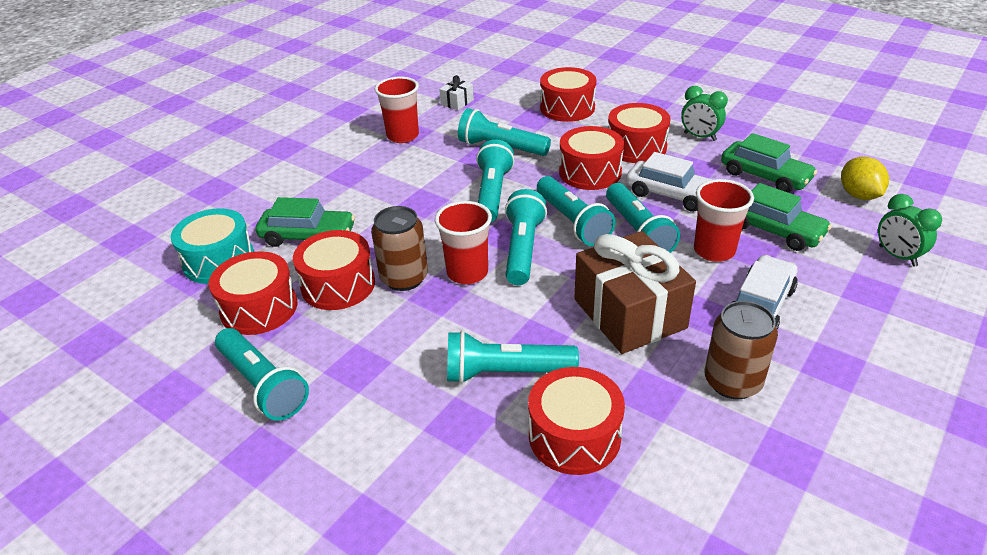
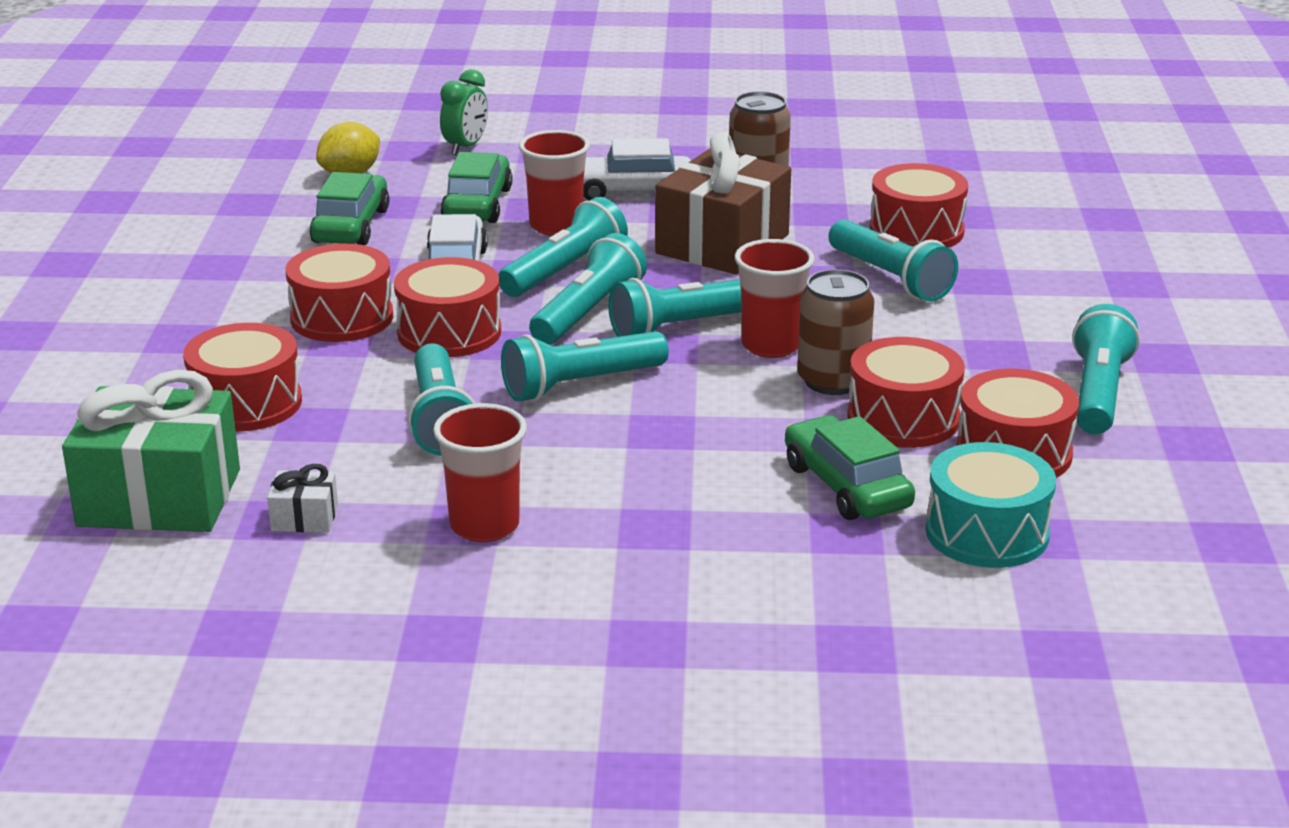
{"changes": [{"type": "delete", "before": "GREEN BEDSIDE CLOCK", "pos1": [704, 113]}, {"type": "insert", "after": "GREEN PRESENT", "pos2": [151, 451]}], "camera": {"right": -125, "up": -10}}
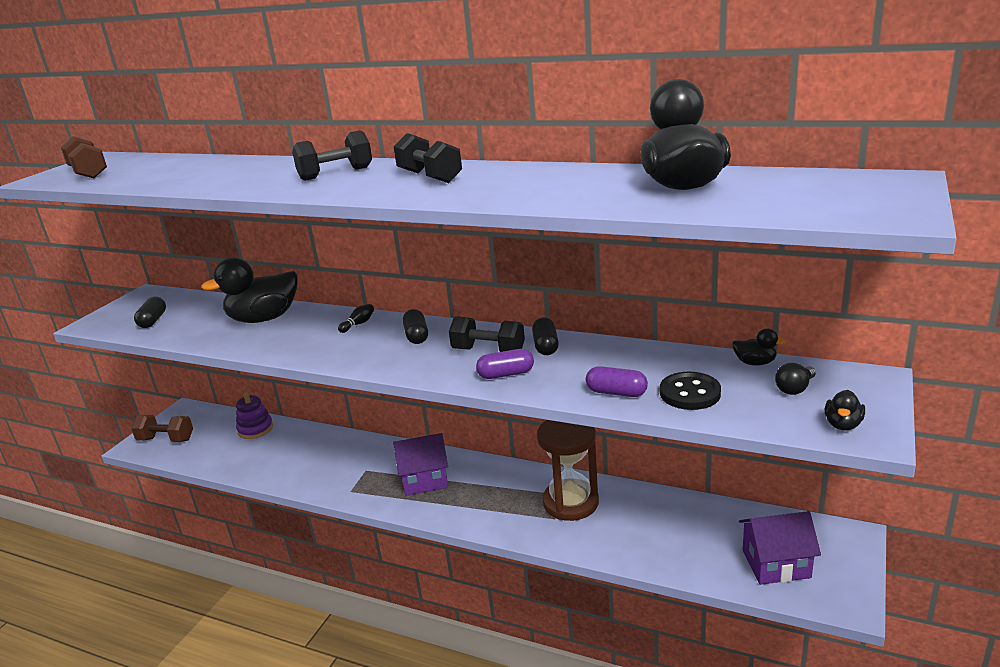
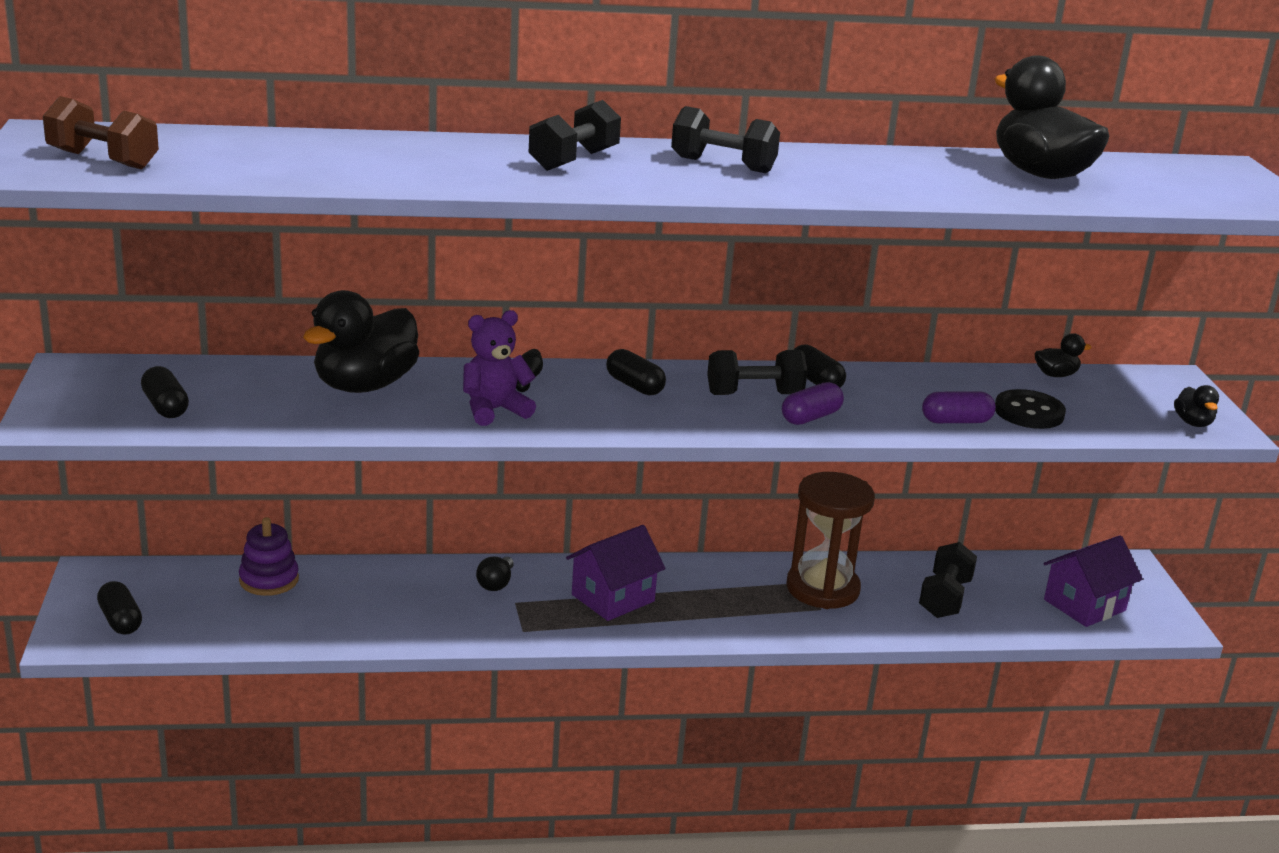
{"changes": [{"type": "replace", "before": "BROWN FREE WEIGHT", "after": "JET-BLACK PILL", "pos1": [162, 428], "pos2": [119, 608]}, {"type": "move", "before": "JET-BLACK BULB", "pos1": [795, 379], "pos2": [495, 573]}, {"type": "insert", "after": "ROYAL PURPLE TEDDY BEAR", "pos2": [499, 368]}, {"type": "insert", "after": "JET-BLACK FREE WEIGHT", "pos2": [948, 580]}], "camera": {"right": -35, "up": 0}}
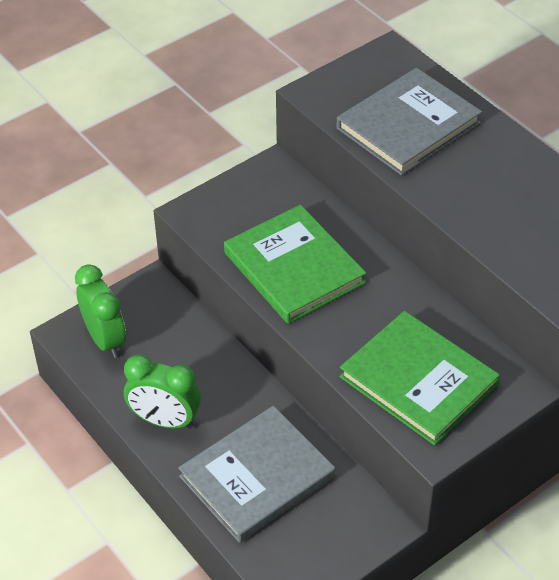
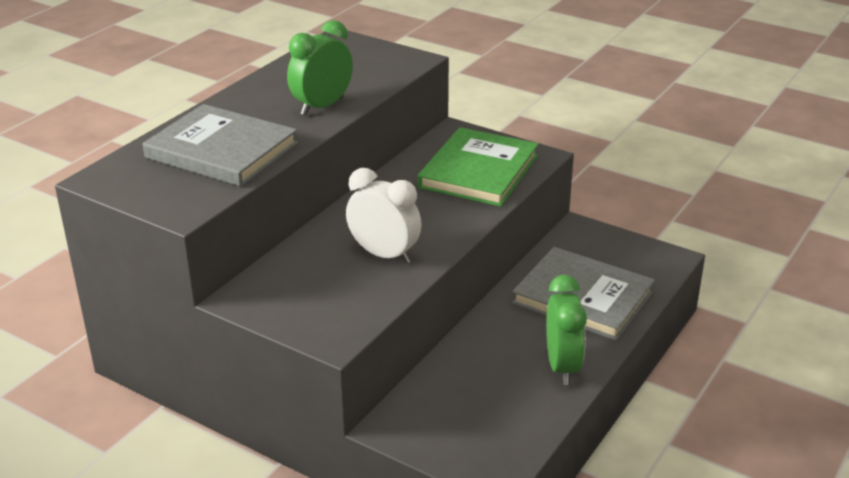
{"changes": [{"type": "move", "before": "GREEN BEDSIDE CLOCK", "pos1": [100, 311], "pos2": [320, 68]}, {"type": "replace", "before": "GREEN HARDCOVER", "after": "SNOW-WHITE BEDSIDE CLOCK", "pos1": [295, 264], "pos2": [384, 216]}], "camera": {"right": -110, "up": -15}}
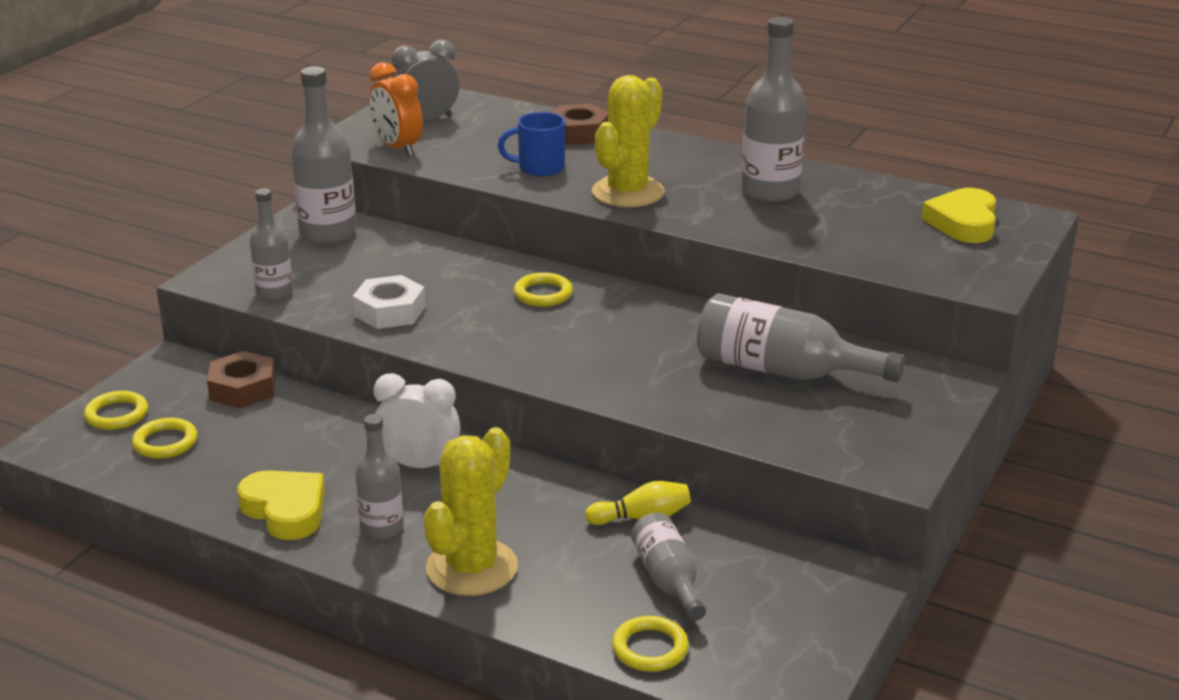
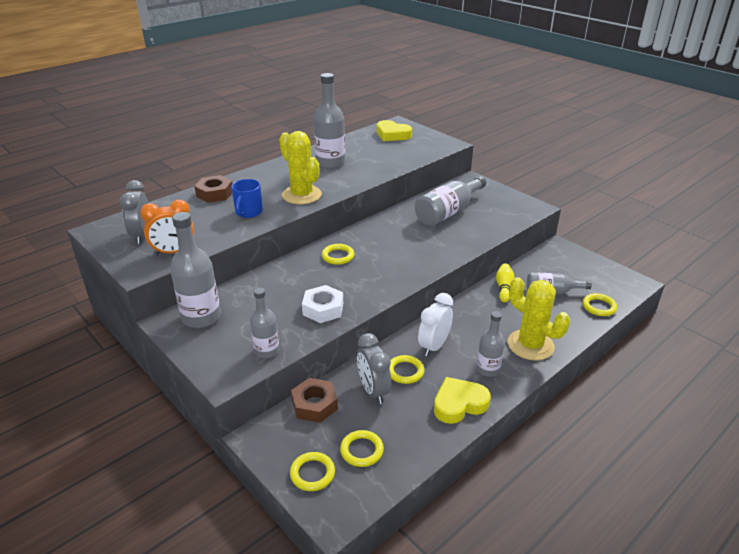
{"changes": [{"type": "insert", "after": "ASH-GREY BEDSIDE CLOCK", "pos2": [374, 368]}, {"type": "insert", "after": "GOLDEN TORUS", "pos2": [407, 369]}], "camera": {"right": -70, "up": 5}}
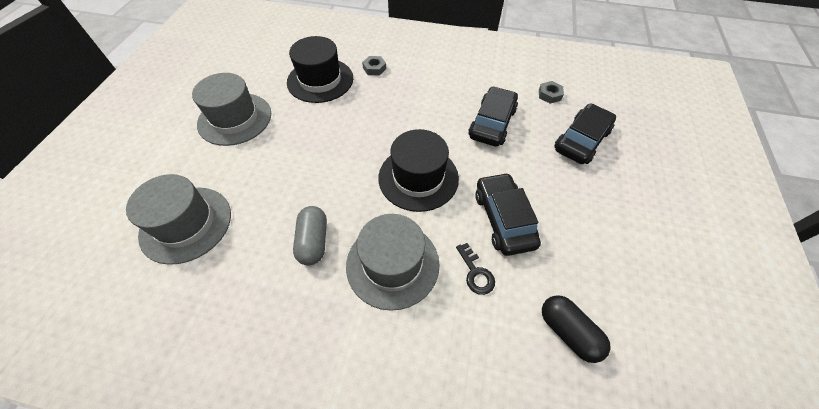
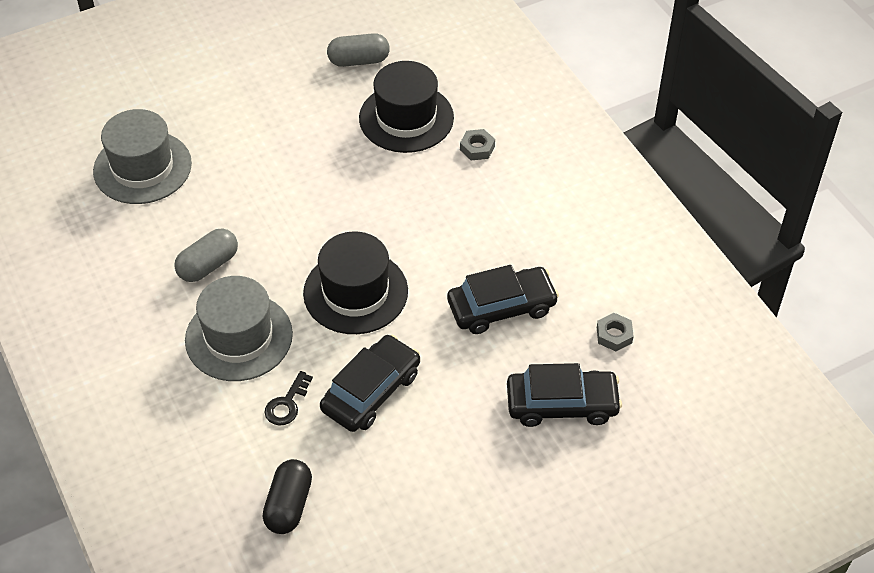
{"changes": [{"type": "delete", "before": "ASH-GREY TALL HAT", "pos1": [231, 109]}, {"type": "insert", "after": "ASH-GREY PILL", "pos2": [358, 50]}], "camera": {"right": 50, "up": -5}}
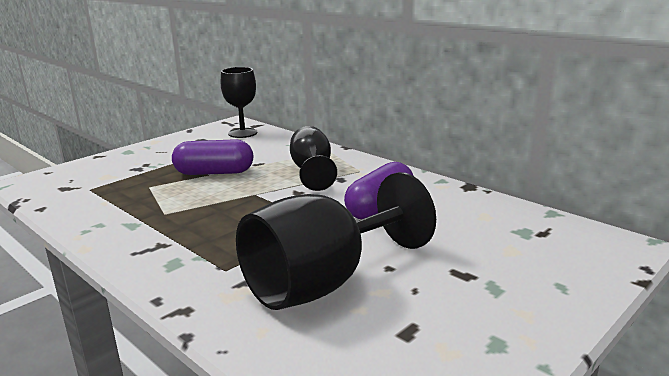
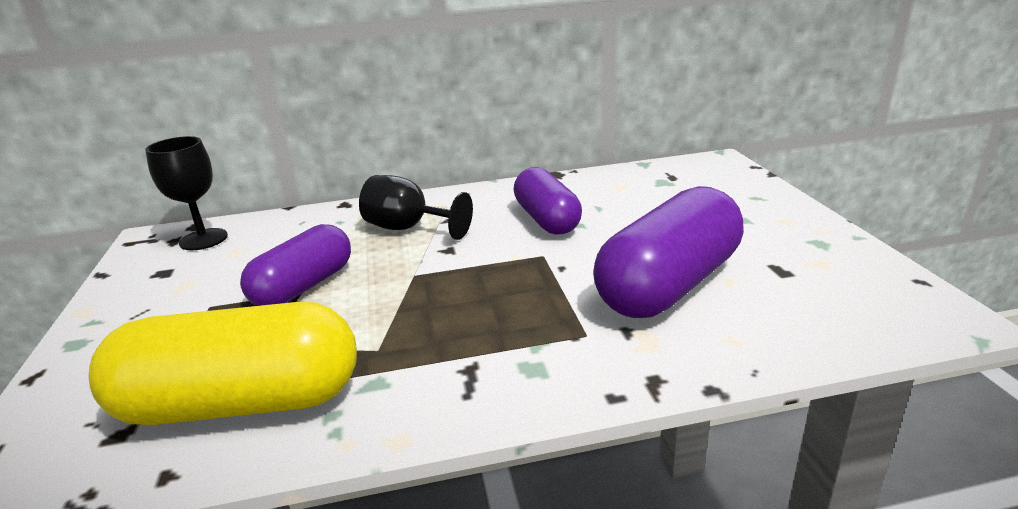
{"changes": [{"type": "replace", "before": "JET-BLACK GOBLET", "after": "ROYAL PURPLE PILL", "pos1": [336, 241], "pos2": [668, 252]}, {"type": "insert", "after": "GOLDEN PILL", "pos2": [223, 363]}], "camera": {"right": -55, "up": 5}}
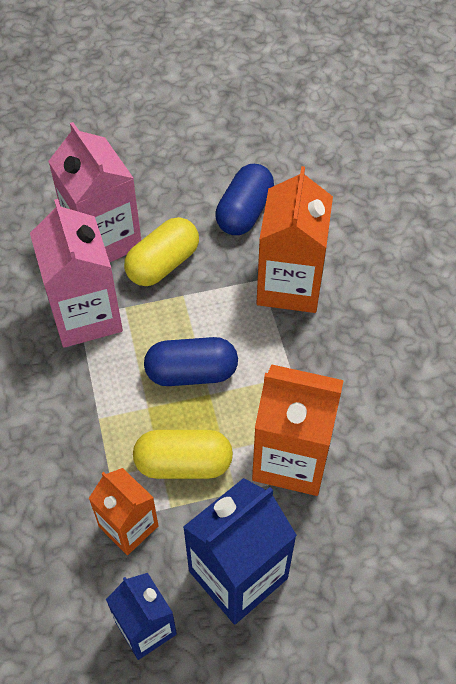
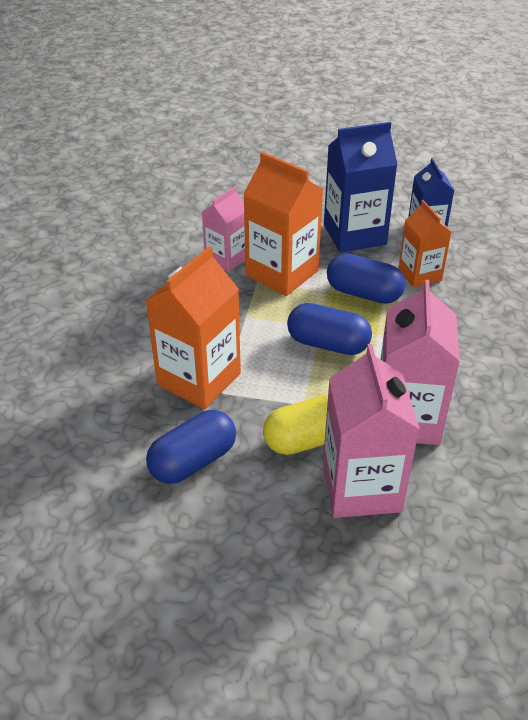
{"changes": [{"type": "recolor", "before": "GOLDEN PILL", "after": "ROYAL BLUE PILL", "pos1": [183, 454], "pos2": [366, 278]}, {"type": "insert", "after": "PINK JUICE CARTON", "pos2": [223, 229]}], "camera": {"right": -155, "up": -15}}
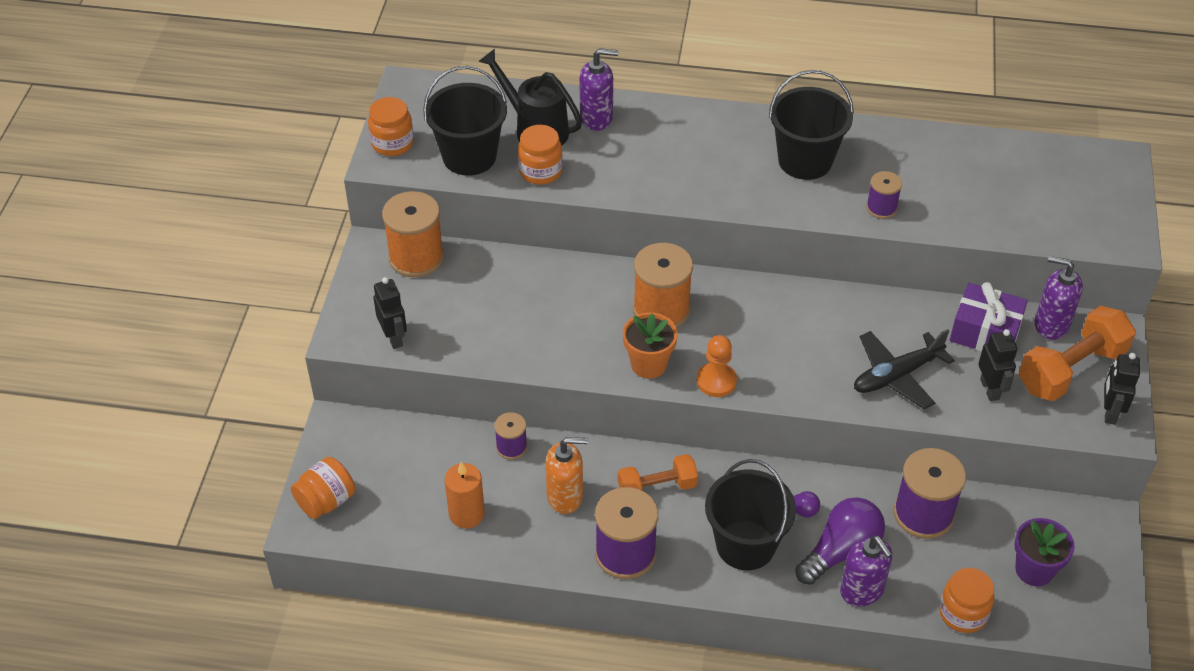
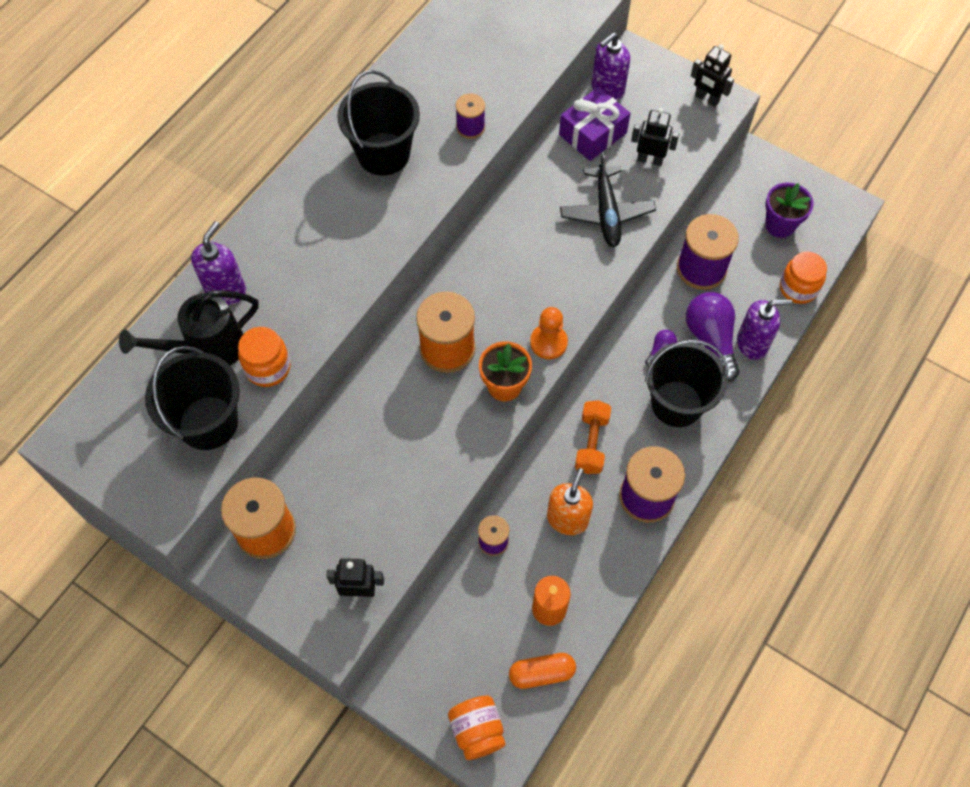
{"changes": [{"type": "delete", "before": "BRIGHT ORANGE JAR", "pos1": [391, 126]}, {"type": "delete", "before": "BRIGHT ORANGE FREE WEIGHT", "pos1": [1077, 353]}, {"type": "insert", "after": "BRIGHT ORANGE PILL", "pos2": [542, 671]}], "camera": {"right": -65, "up": 15}}
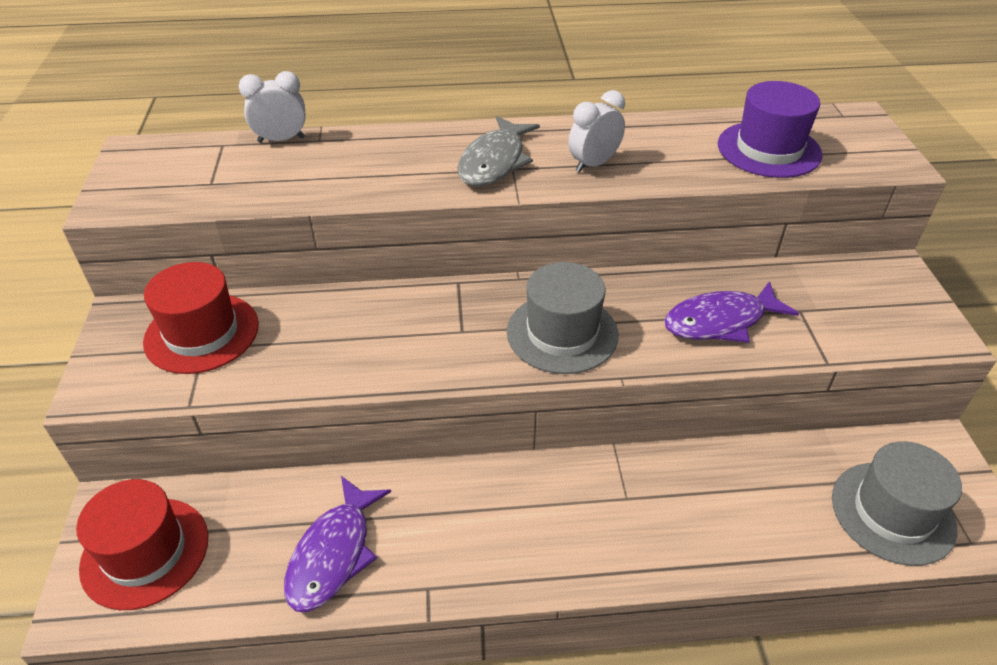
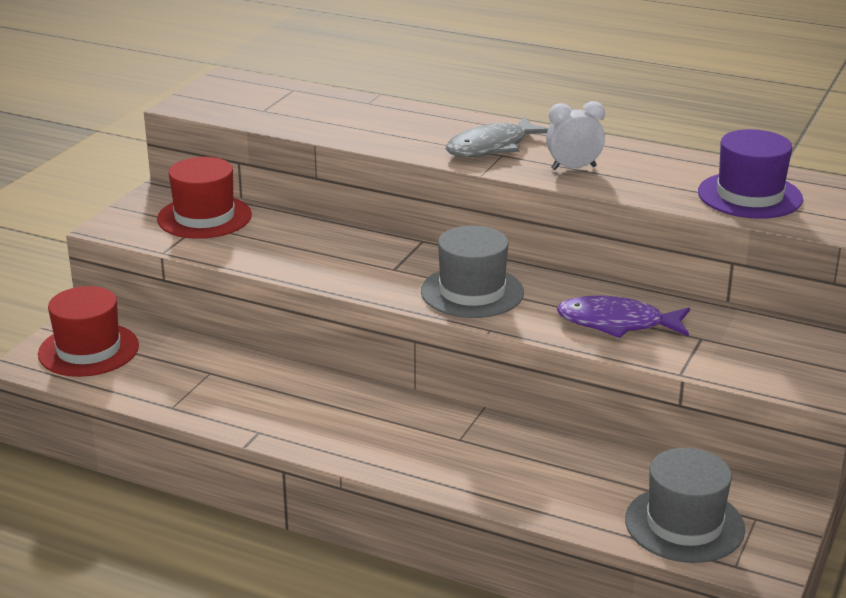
{"changes": [{"type": "delete", "before": "SNOW-WHITE BEDSIDE CLOCK", "pos1": [272, 107]}, {"type": "delete", "before": "ROYAL PURPLE FISH", "pos1": [337, 544]}], "camera": {"right": 30, "up": -15}}
